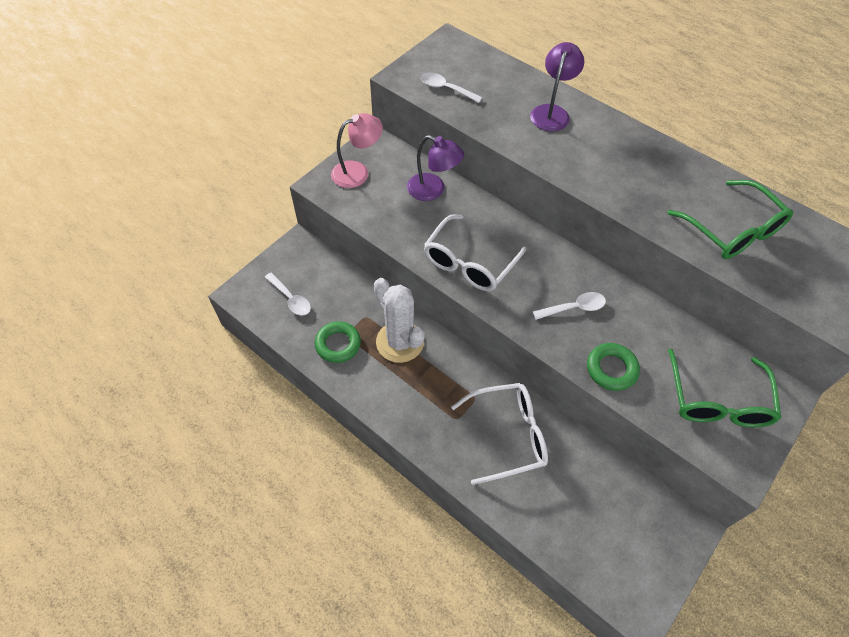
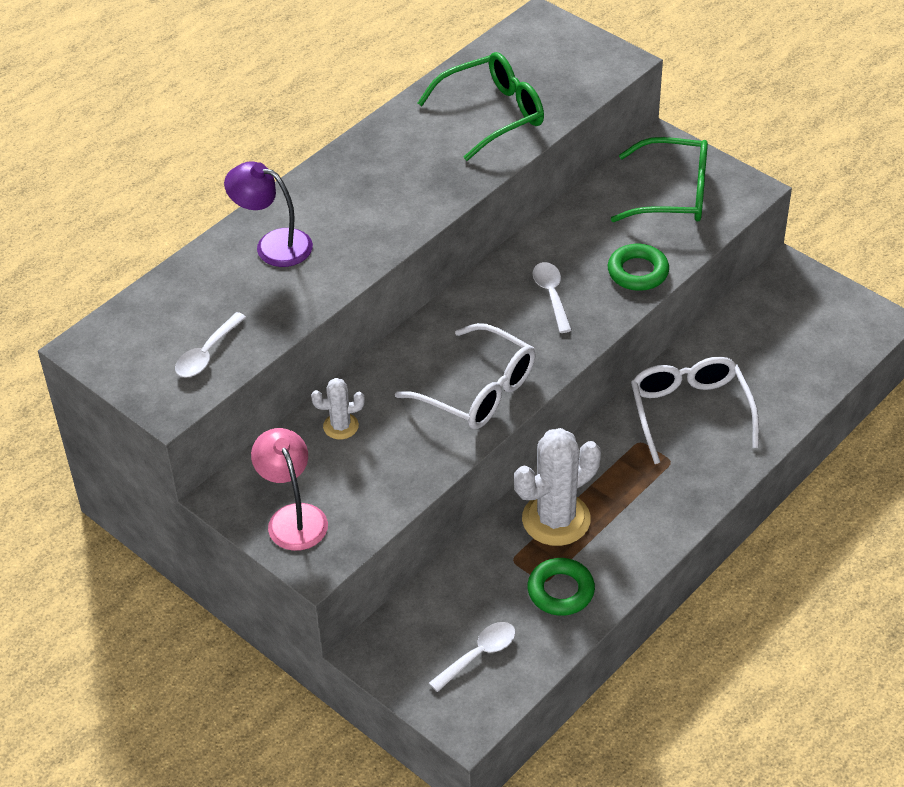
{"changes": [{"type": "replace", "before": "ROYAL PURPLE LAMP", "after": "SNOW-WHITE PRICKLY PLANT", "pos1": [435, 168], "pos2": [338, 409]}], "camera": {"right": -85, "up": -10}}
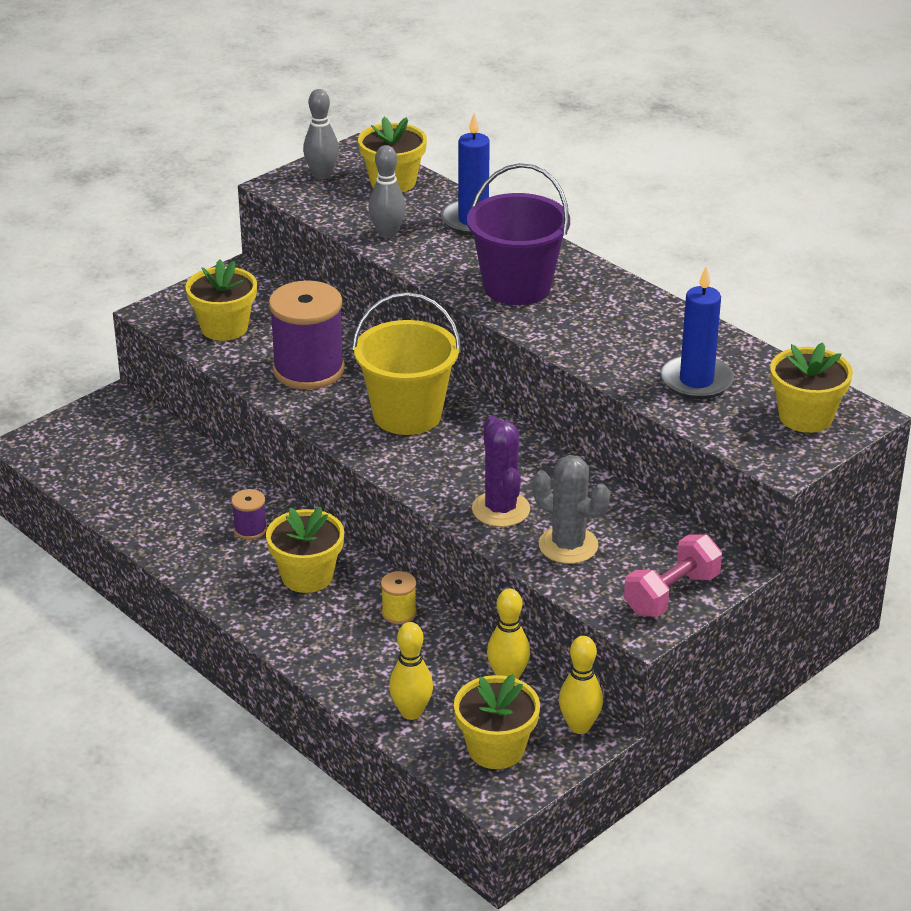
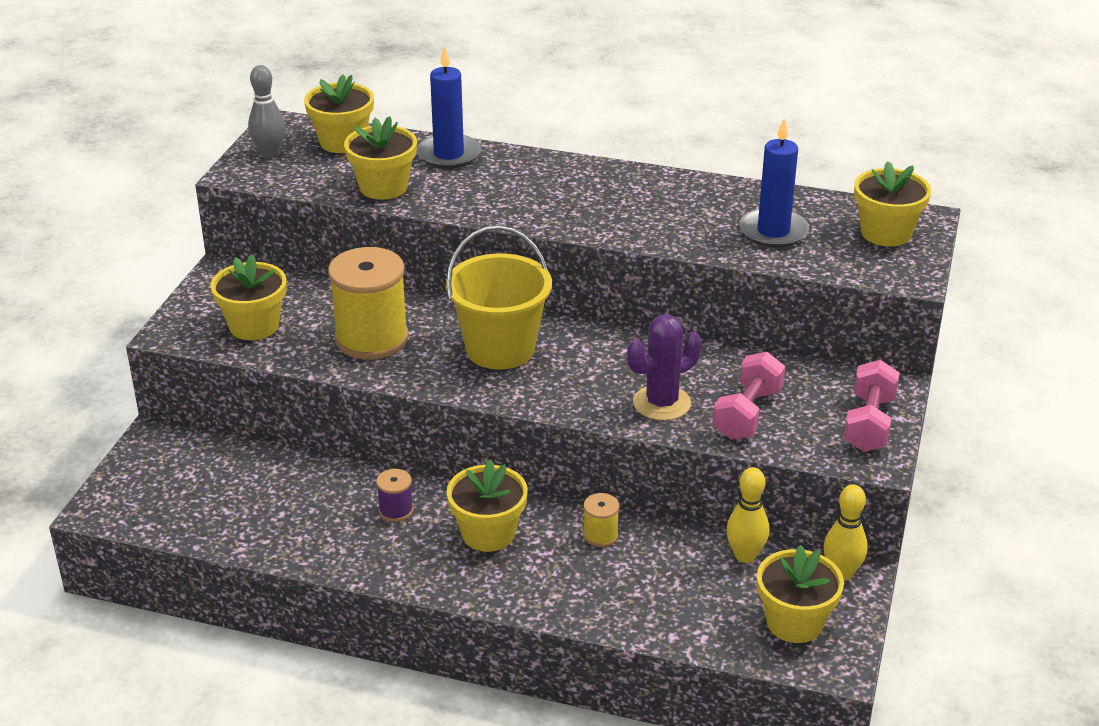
{"changes": [{"type": "recolor", "before": "ROYAL PURPLE BOBBIN", "after": "GOLDEN BOBBIN", "pos1": [307, 335], "pos2": [368, 303]}, {"type": "replace", "before": "ASH-GREY BOWLING PIN", "after": "GOLDEN PLANT POT", "pos1": [387, 192], "pos2": [380, 158]}, {"type": "delete", "before": "GOLDEN BOWLING PIN", "pos1": [411, 671]}, {"type": "delete", "before": "ROYAL PURPLE PAIL", "pos1": [518, 234]}, {"type": "rotate", "before": "ROYAL PURPLE PRICKLY PLANT", "pos1": [501, 471], "pos2": [664, 367], "turn": -75}, {"type": "replace", "before": "ASH-GREY PRICKLY PLANT", "after": "PINK FREE WEIGHT", "pos1": [571, 509], "pos2": [749, 396]}], "camera": {"right": -30, "up": 0}}
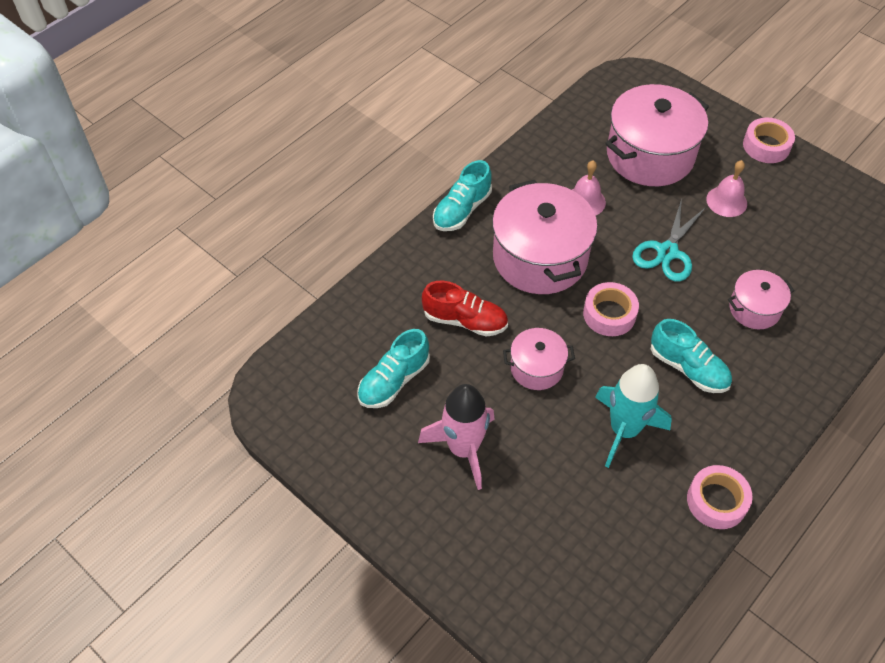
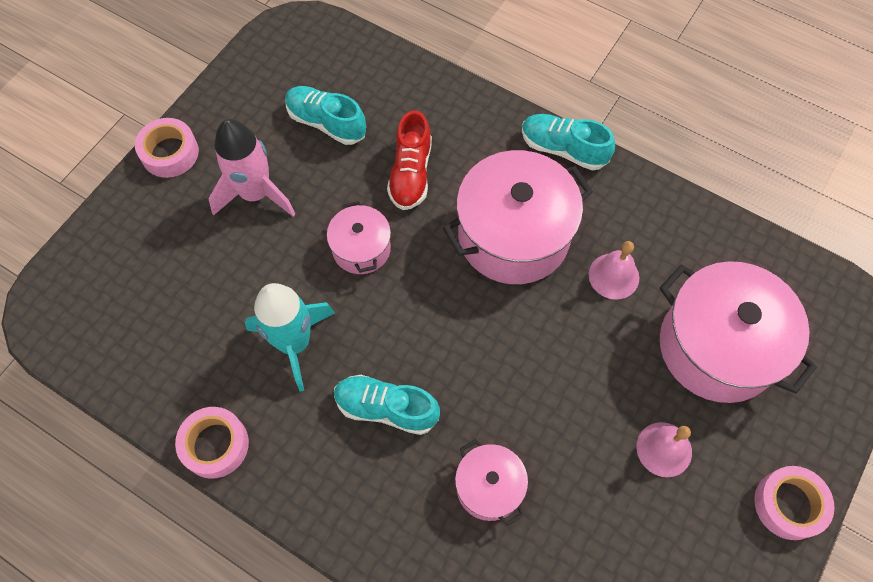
{"changes": [{"type": "move", "before": "PINK TAPE", "pos1": [611, 309], "pos2": [167, 148]}, {"type": "delete", "before": "TEAL SCISSORS", "pos1": [669, 240]}, {"type": "rotate", "before": "TEAL SNEAKER", "pos1": [691, 356], "pos2": [387, 405], "turn": 75}], "camera": {"right": 80, "up": 10}}
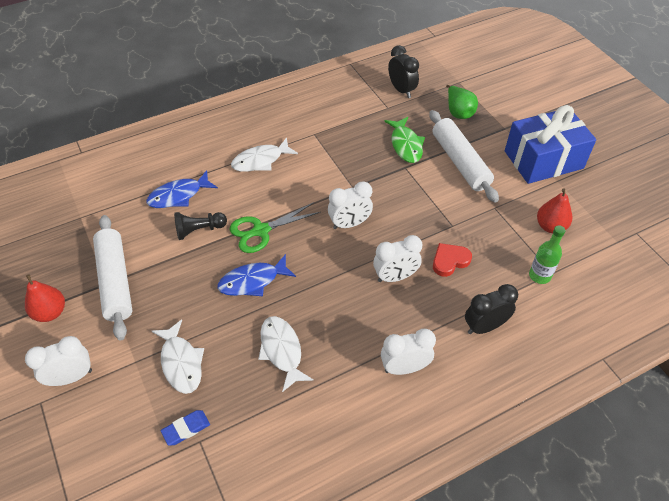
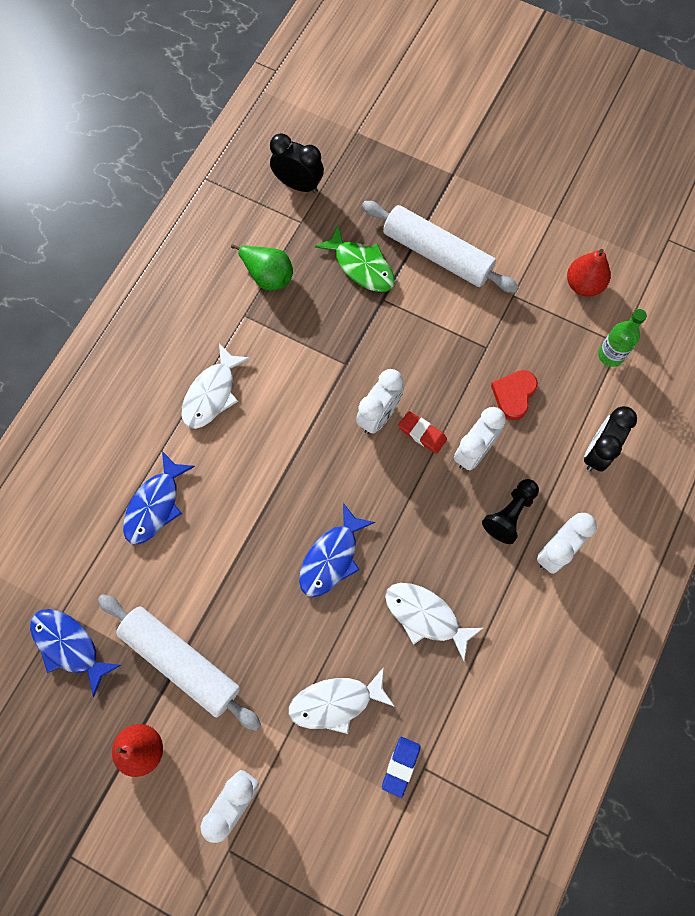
{"changes": [{"type": "rotate", "before": "SNOW-WHITE FISH", "pos1": [178, 356], "pos2": [342, 700], "turn": 135}, {"type": "move", "before": "JET-BLACK CHESS PAWN", "pos1": [200, 226], "pos2": [510, 511]}, {"type": "delete", "before": "GREEN SCISSORS", "pos1": [275, 227]}, {"type": "move", "before": "GREEN PEAR FRUIT", "pos1": [462, 102], "pos2": [262, 267]}, {"type": "delete", "before": "ROYAL BLUE PRESENT", "pos1": [550, 144]}, {"type": "insert", "after": "ROYAL BLUE FISH", "pos2": [75, 653]}, {"type": "insert", "after": "RED GUM ERASER", "pos2": [422, 432]}], "camera": {"right": -35, "up": 20}}
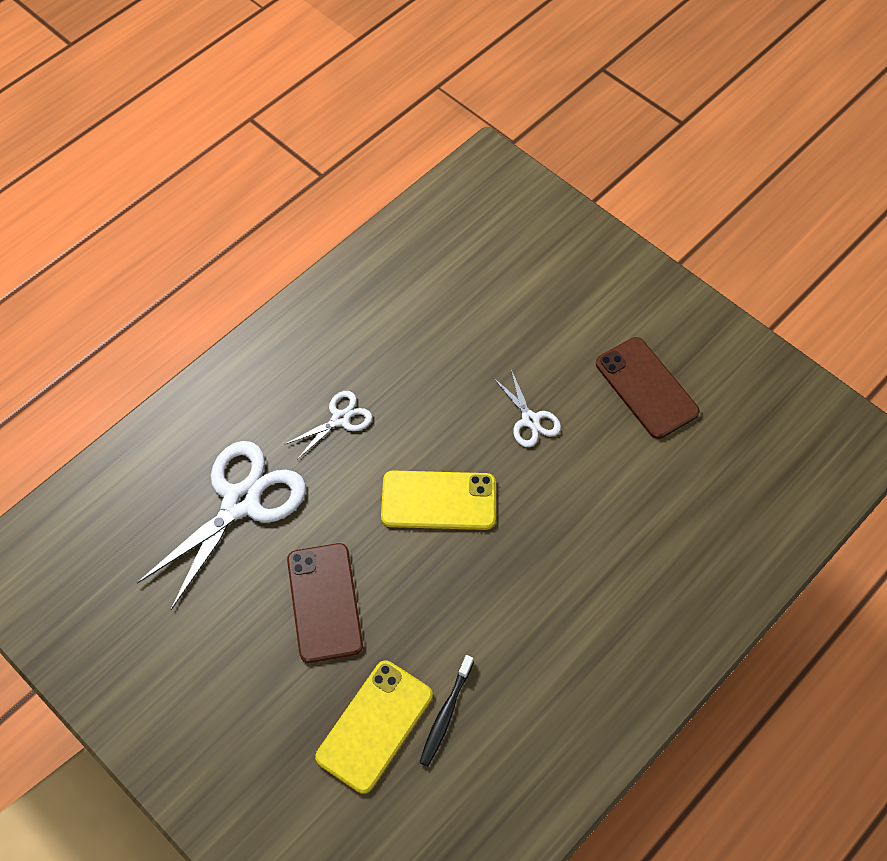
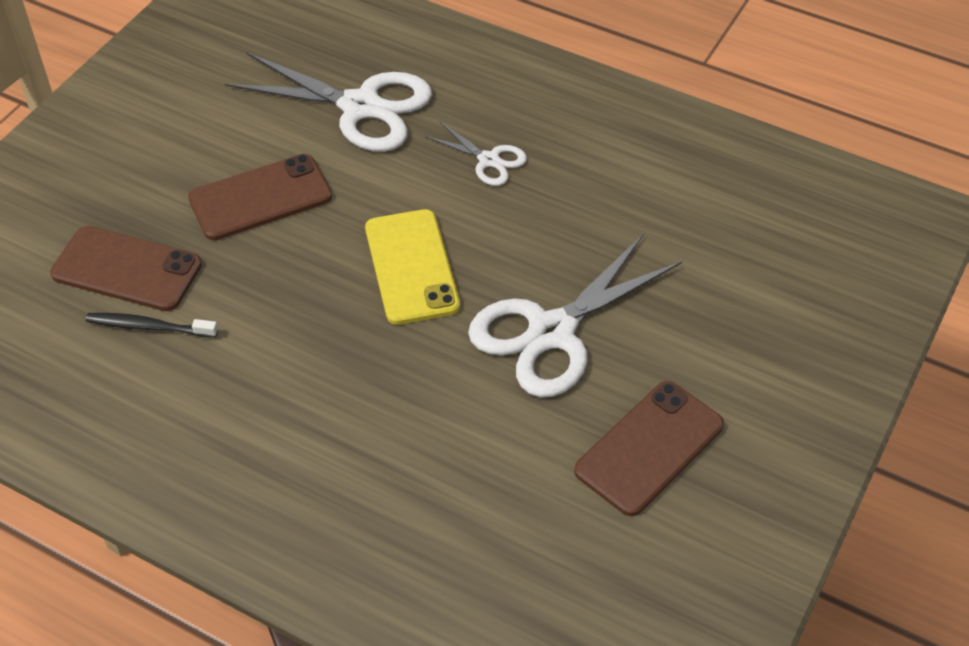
{"changes": [{"type": "recolor", "before": "GOLDEN SMARTPHONE", "after": "BROWN SMARTPHONE", "pos1": [374, 727], "pos2": [126, 268]}, {"type": "resize", "before": "SNOW-WHITE SCISSORS", "pos1": [527, 408], "pos2": [575, 316], "scale": 2.01}], "camera": {"right": 75, "up": -10}}
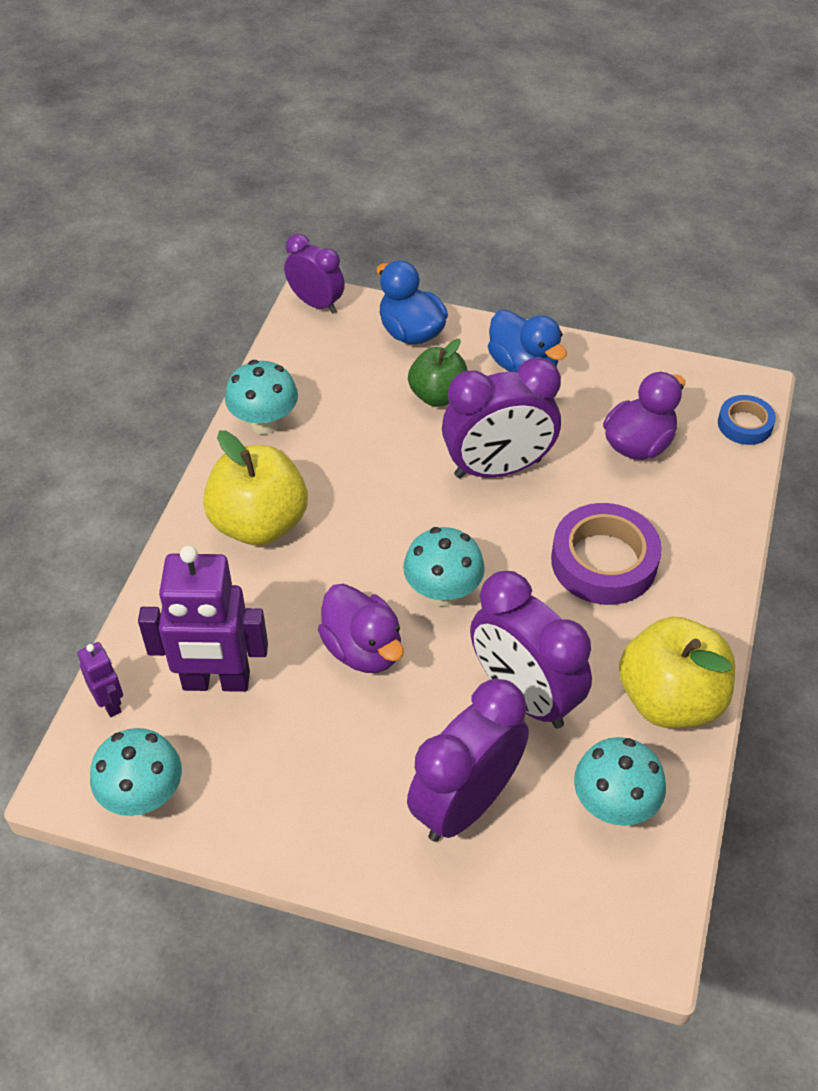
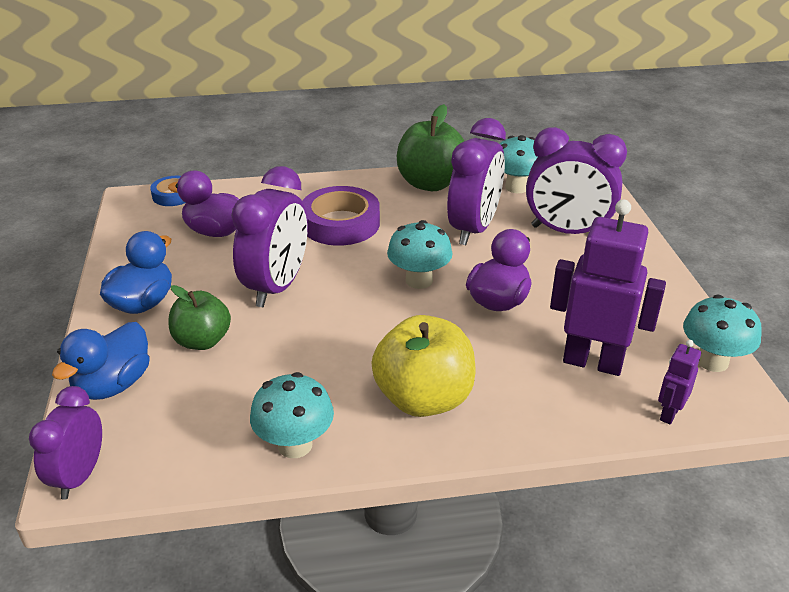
{"changes": [{"type": "rotate", "before": "ROYAL PURPLE ROBOT FIGURE", "pos1": [203, 618], "pos2": [608, 287], "turn": -45}, {"type": "rotate", "before": "ROYAL PURPLE BEDSIDE CLOCK", "pos1": [501, 417], "pos2": [269, 236], "turn": 60}, {"type": "recolor", "before": "GOLDEN APPLE FRUIT", "after": "GREEN APPLE FRUIT", "pos1": [677, 672], "pos2": [430, 147]}], "camera": {"right": -115, "up": -15}}
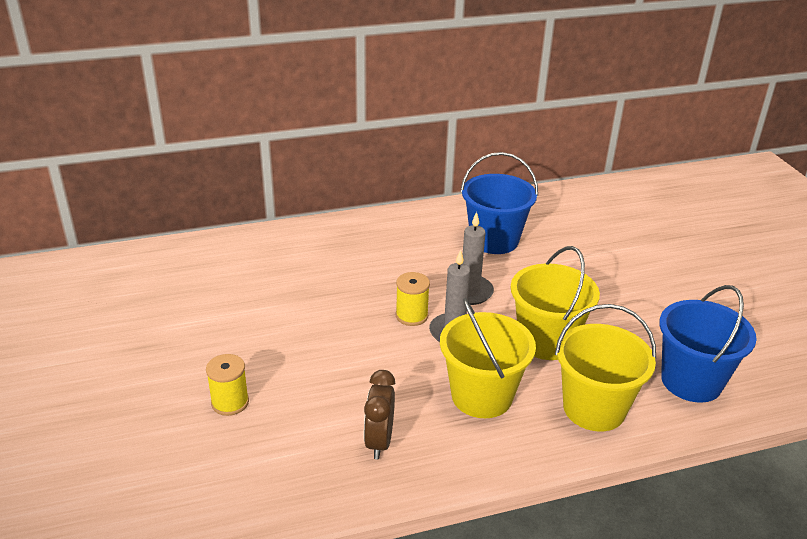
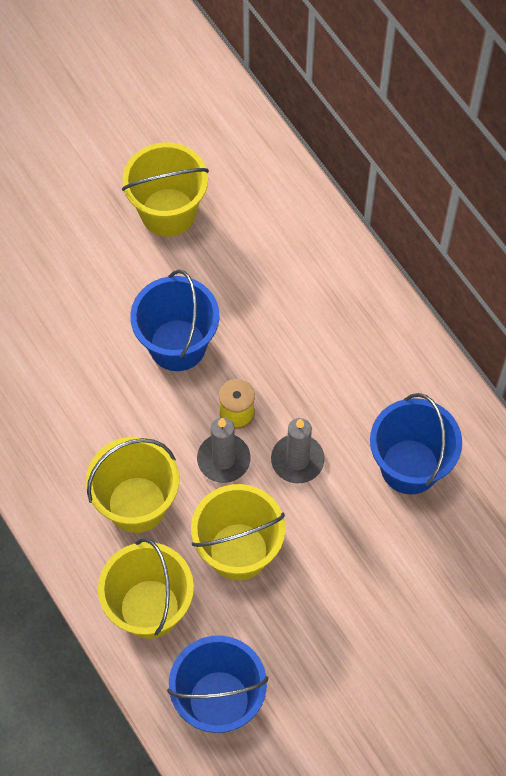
{"changes": [{"type": "delete", "before": "GOLDEN BOBBIN", "pos1": [227, 385]}, {"type": "delete", "before": "BROWN BEDSIDE CLOCK", "pos1": [379, 414]}, {"type": "insert", "after": "GOLDEN PAIL", "pos2": [165, 189]}, {"type": "insert", "after": "ROYAL BLUE PAIL", "pos2": [175, 320]}], "camera": {"right": 75, "up": 30}}
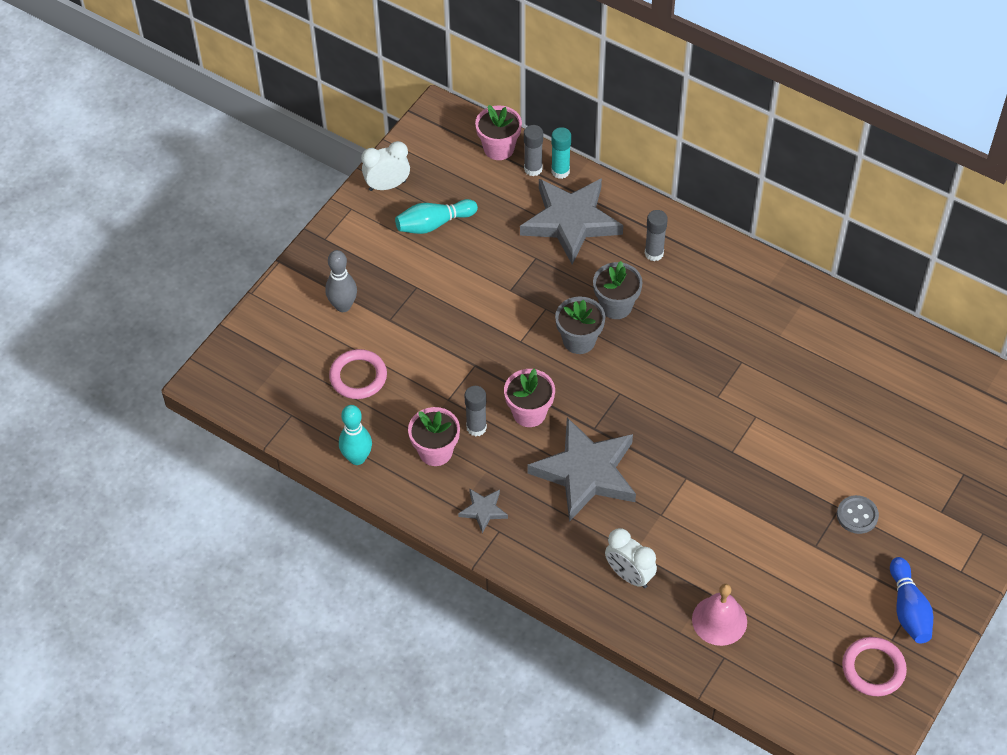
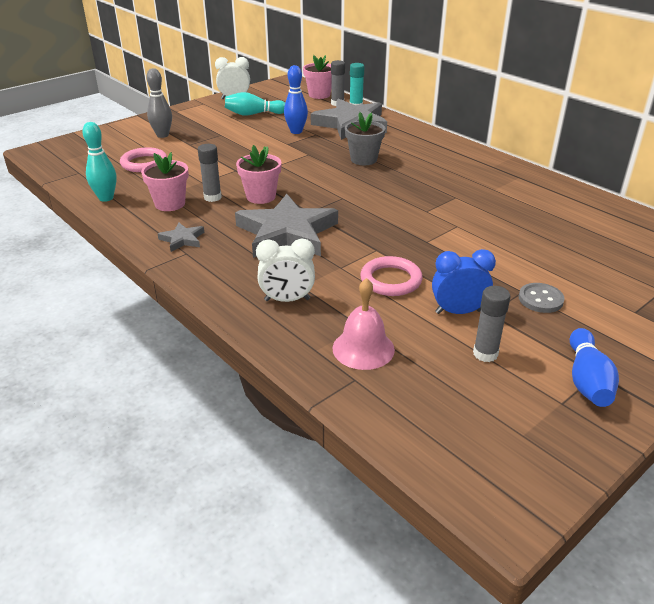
{"changes": [{"type": "delete", "before": "ASH-GREY PLANT POT", "pos1": [580, 325]}, {"type": "rotate", "before": "SNOW-WHITE BEDSIDE CLOCK", "pos1": [631, 558], "pos2": [285, 270], "turn": -60}, {"type": "move", "before": "ASH-GREY GLUE", "pos1": [656, 235], "pos2": [491, 324]}, {"type": "move", "before": "PINK TORUS", "pos1": [874, 666], "pos2": [391, 276]}, {"type": "insert", "after": "ROYAL BLUE BOWLING PIN", "pos2": [296, 99]}, {"type": "insert", "after": "ROYAL BLUE BEDSIDE CLOCK", "pos2": [464, 281]}], "camera": {"right": 15, "up": -20}}
